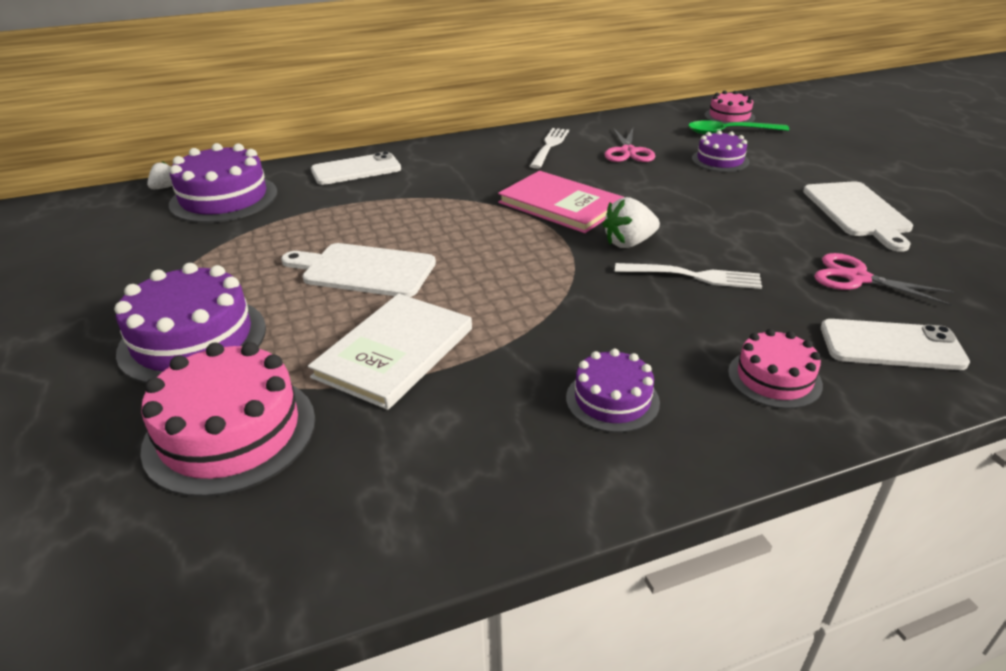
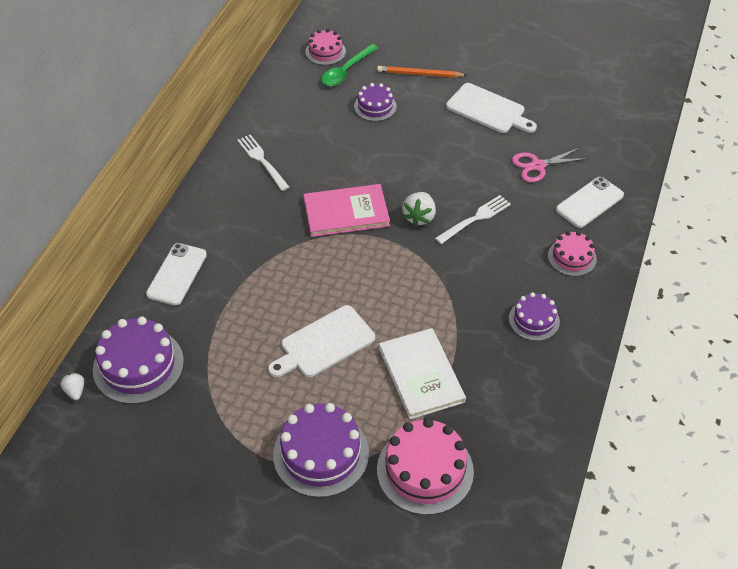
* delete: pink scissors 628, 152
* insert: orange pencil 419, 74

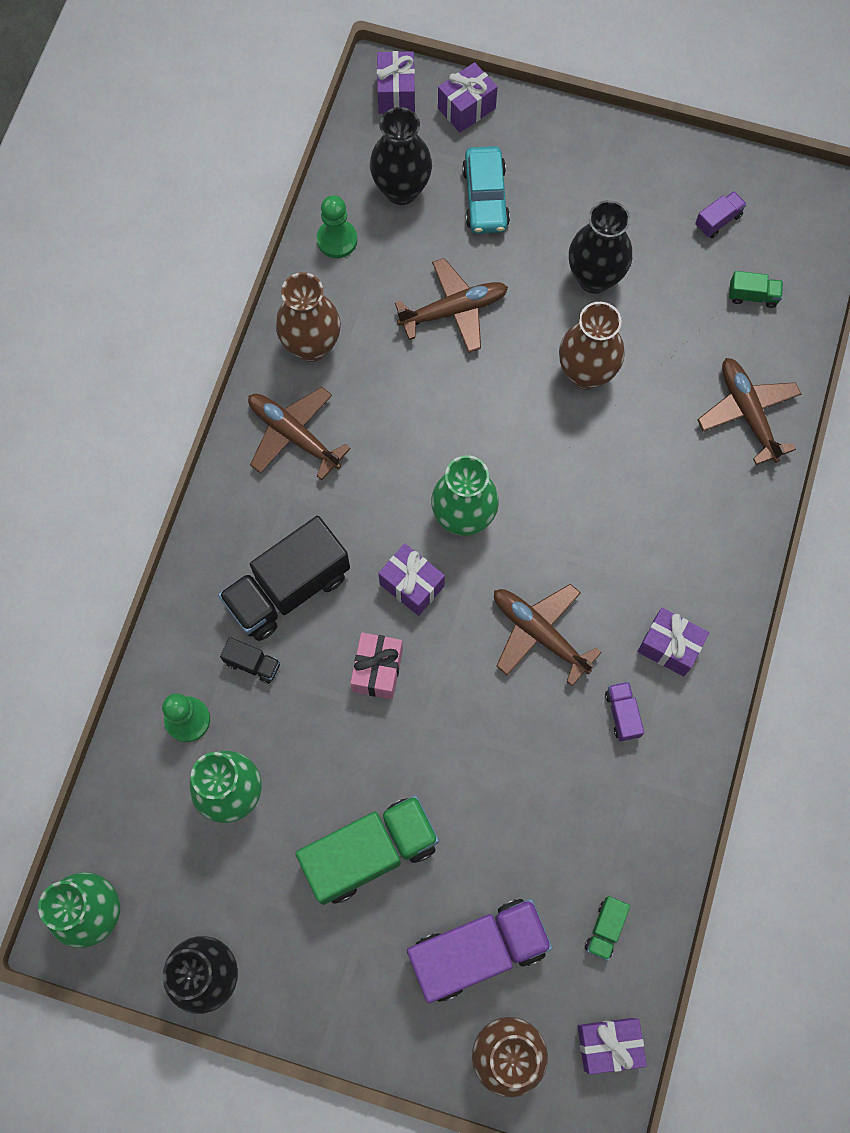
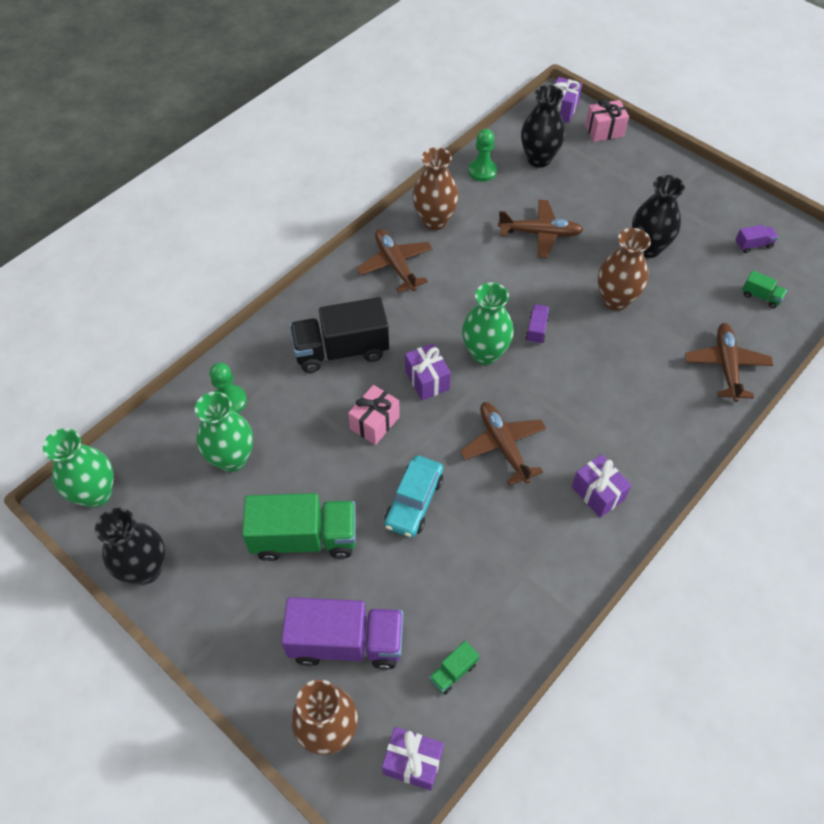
* delete: black truck 252, 664
* recolor: purple gift 466, 108 to pink gift 604, 131
* move: turquoise car 485, 198 to 414, 501
* move: purple truck 622, 714 to 536, 329

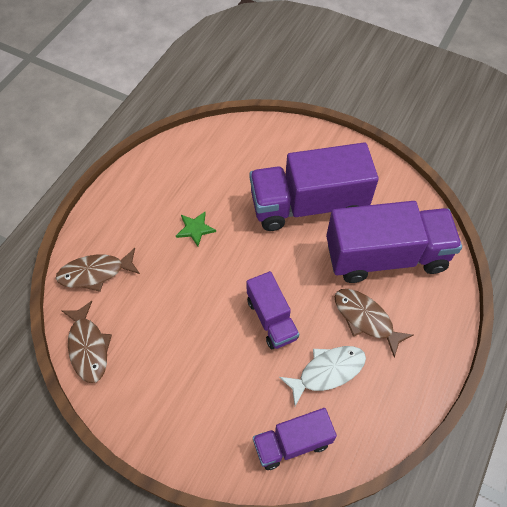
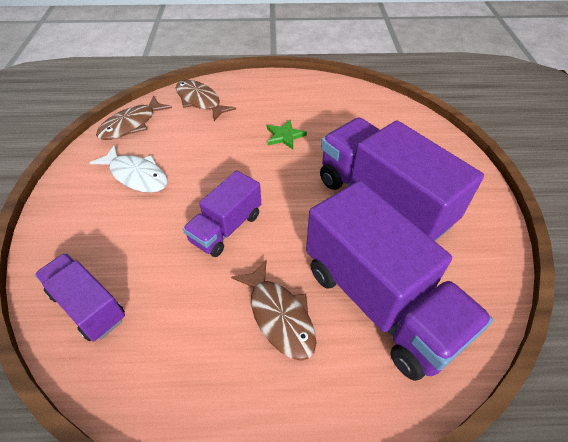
* move: white fish 327, 372 to 136, 175
* rotate: brown fish 366, 319 = 279, 316 135 degrees clockwise

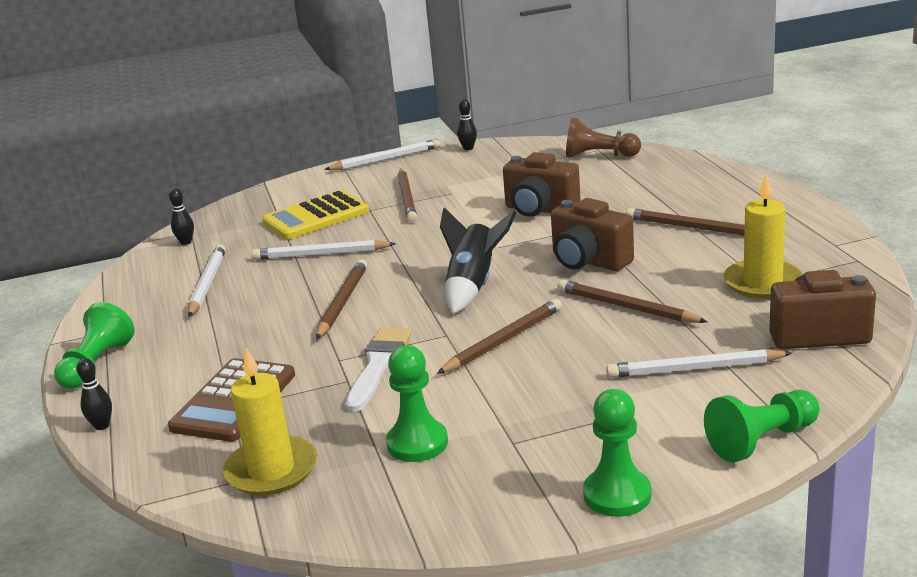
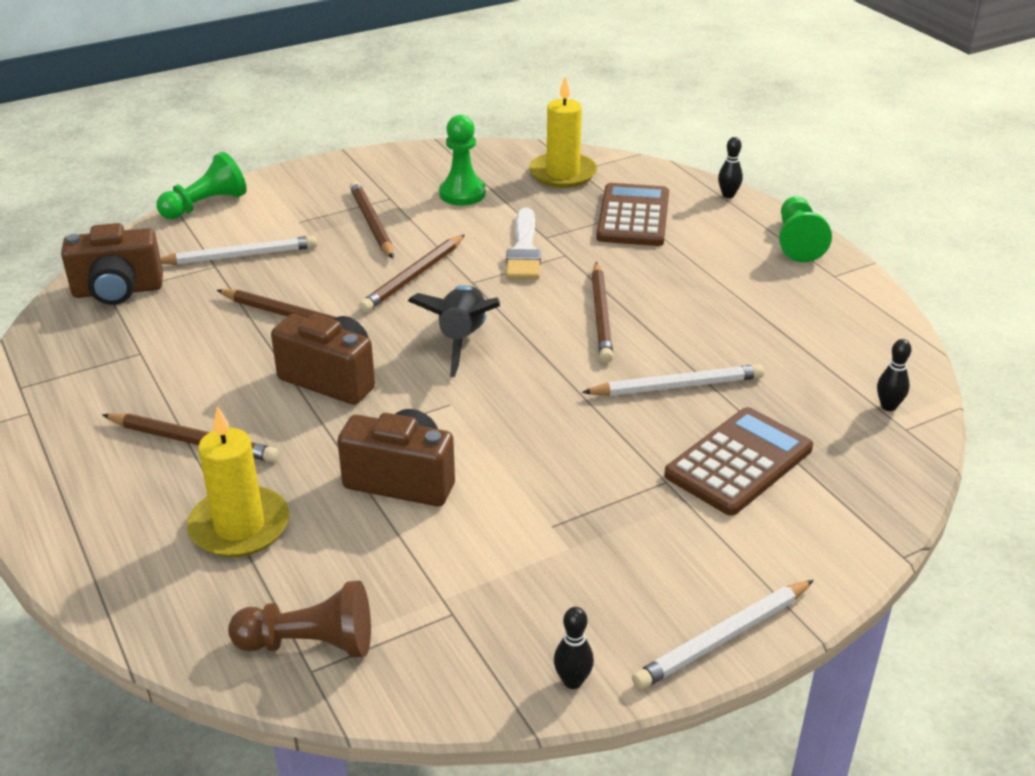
* delete: white pencil 207, 283
* recolor: yellow calculator 316, 217 to brown calculator 738, 462
* move: brown pencil 407, 198 to 371, 223
* delete: green pawn 617, 495
* move: yellow candle 762, 283 to 239, 526

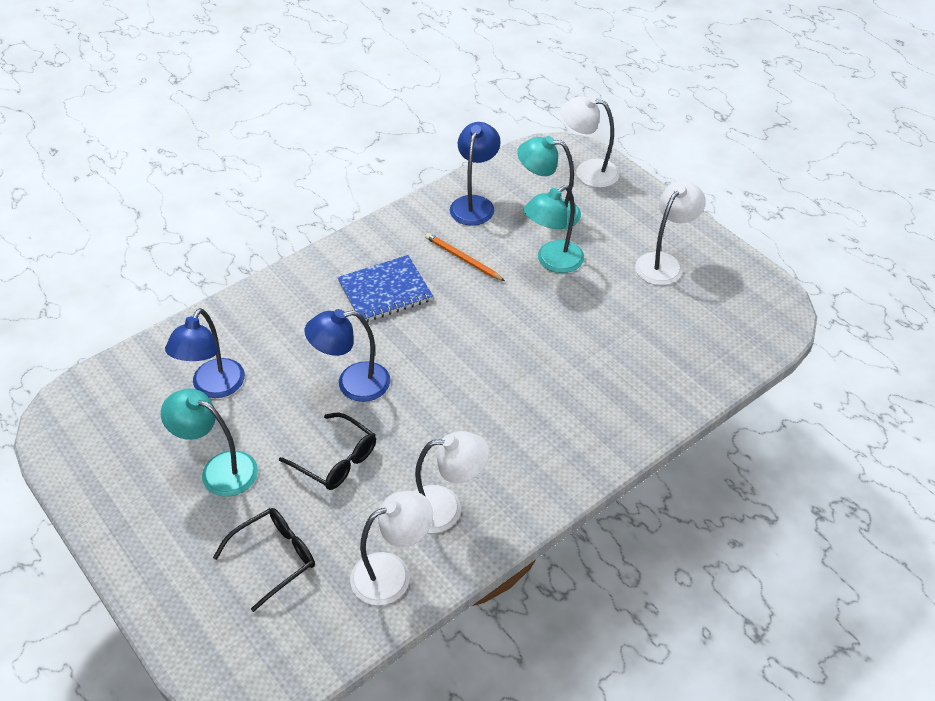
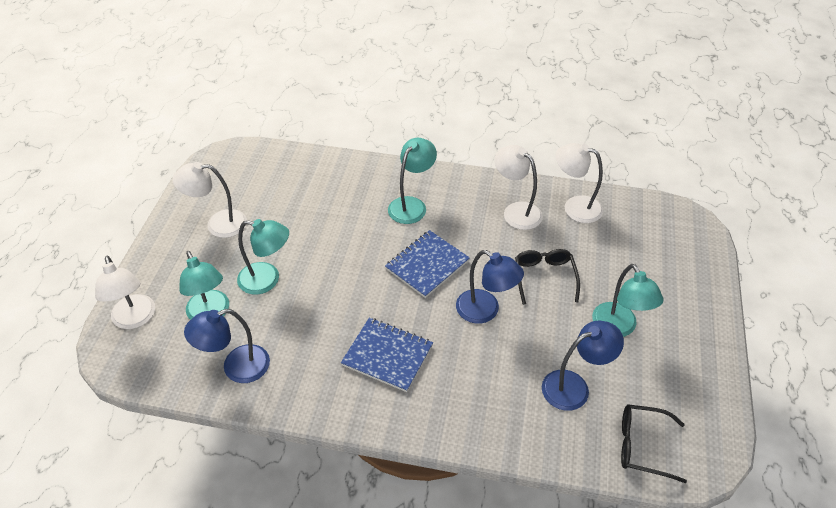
* move: black glasses 274, 558 to 642, 446
* delete: orange pencil 463, 259
* insert: blue notebook 427, 265
* insert: turquoise lamp 411, 205

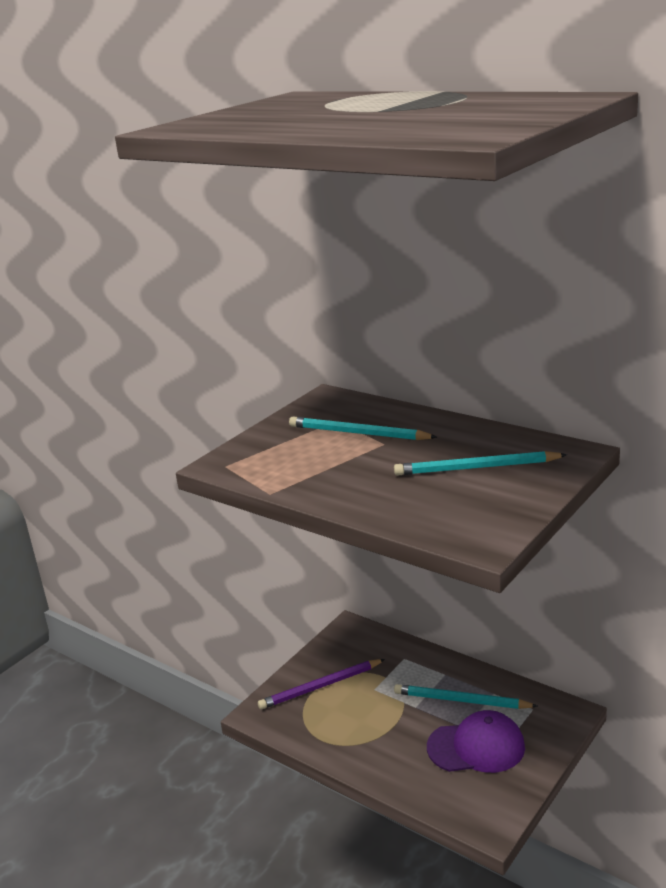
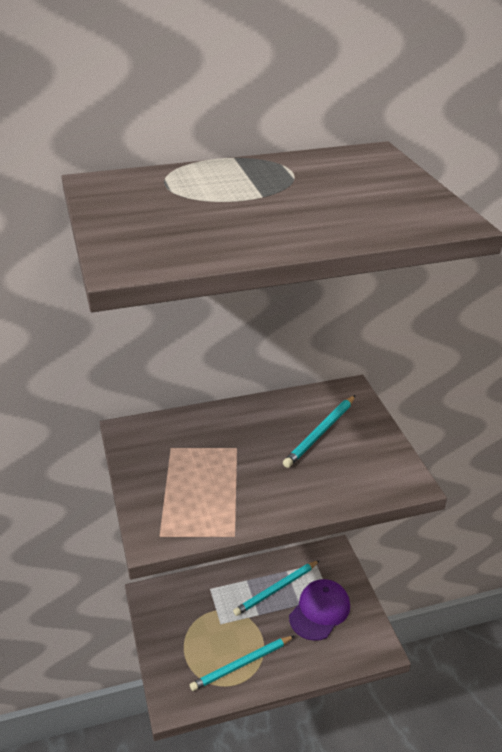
* delete: purple pencil 320, 687
* move: turquoise pencil 358, 433 to 241, 664

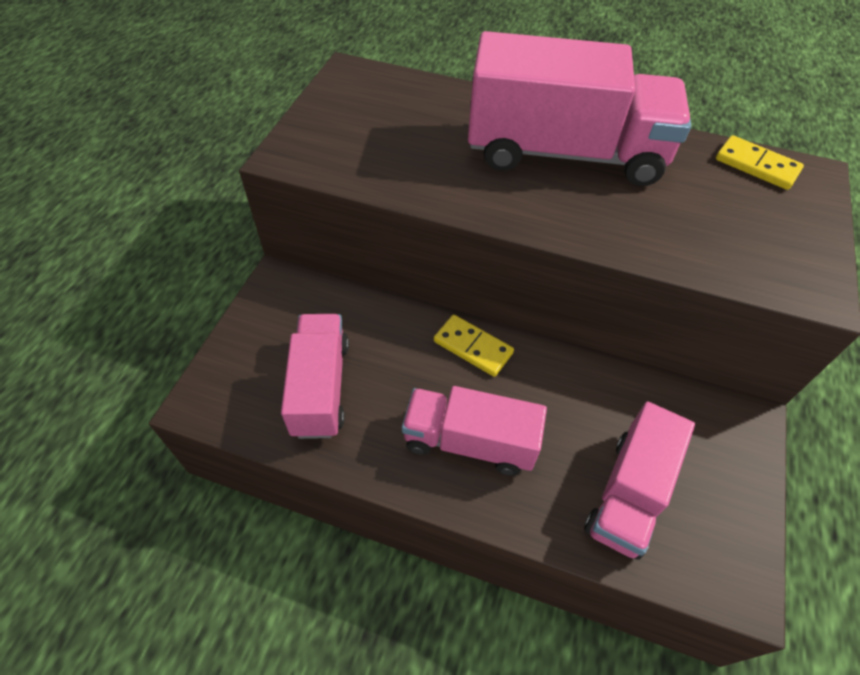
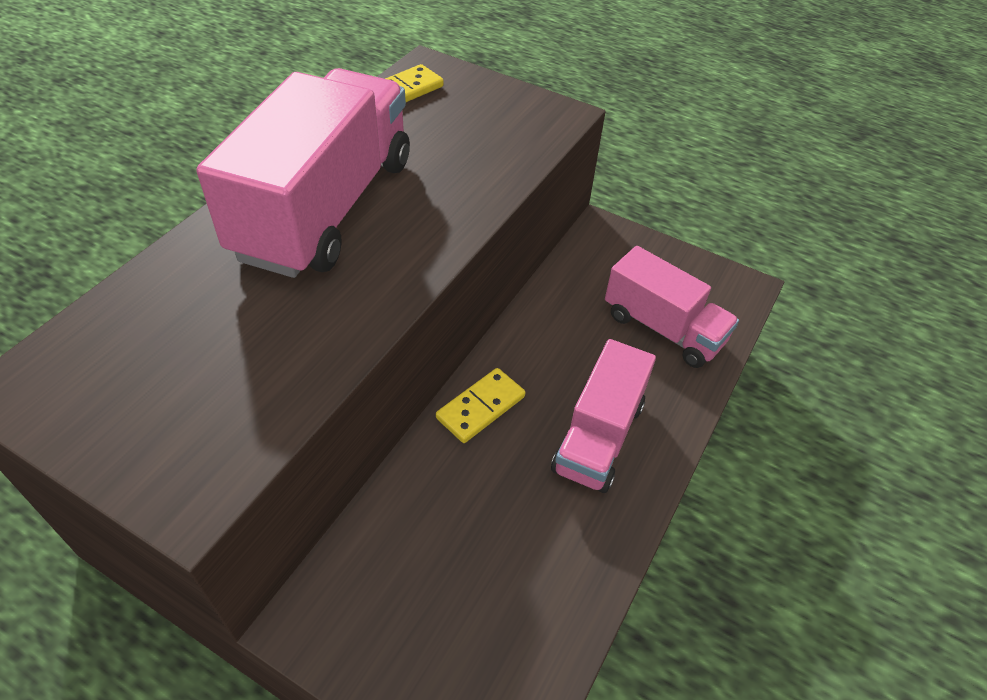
* delete: pink truck 320, 387

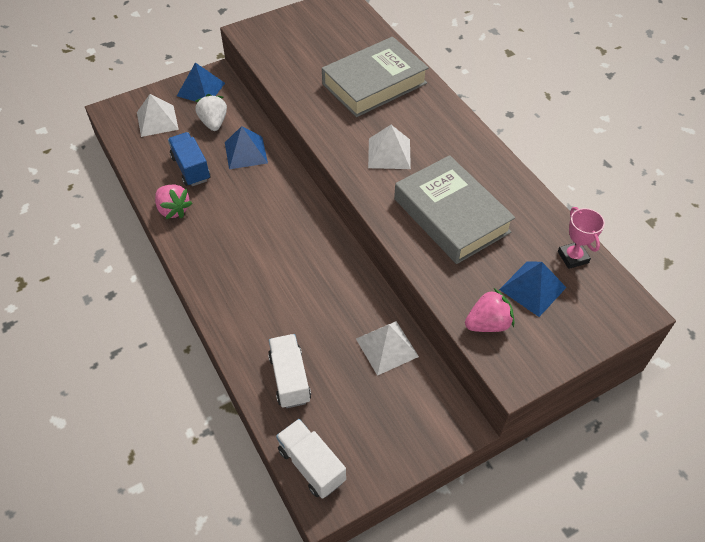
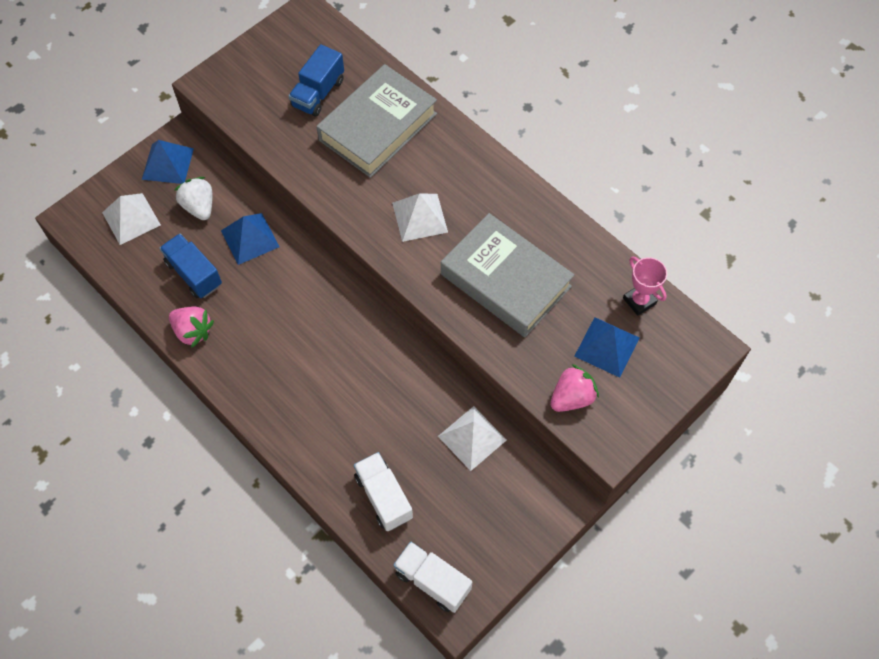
* insert: blue truck 318, 93

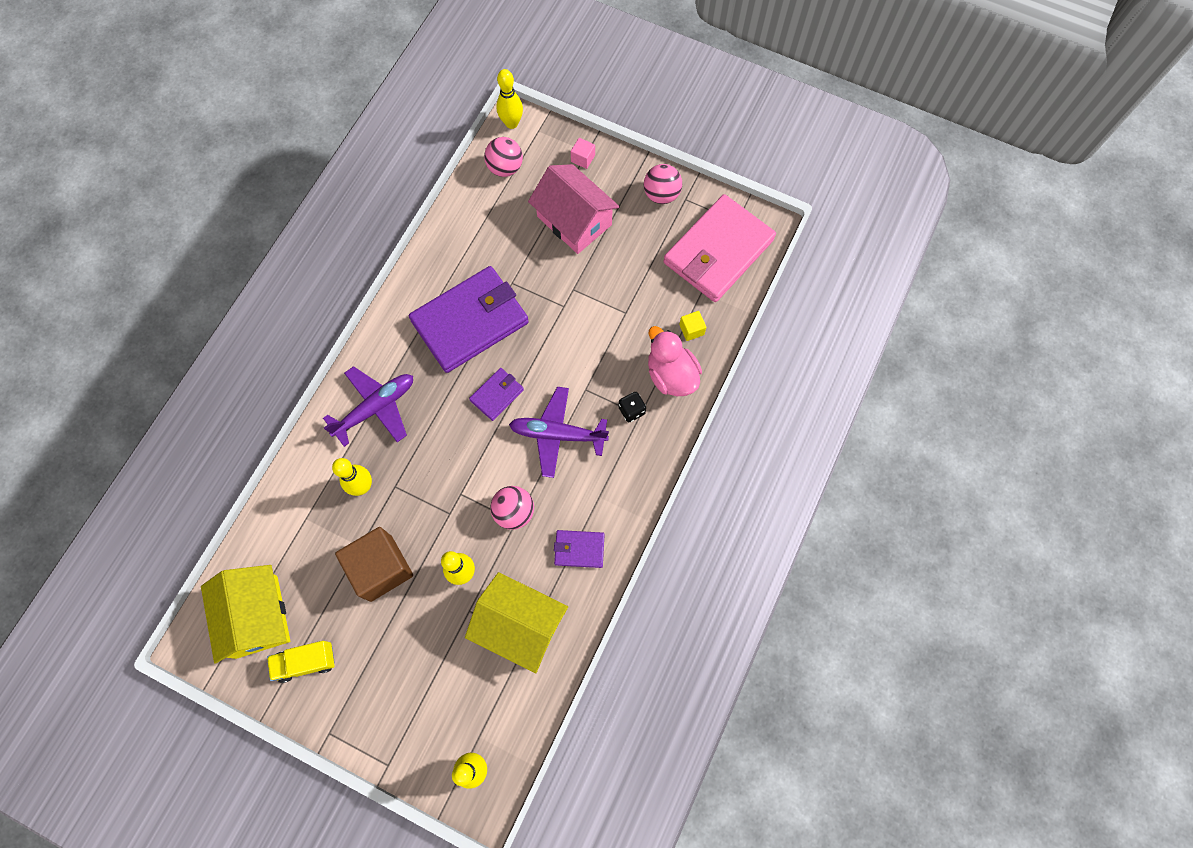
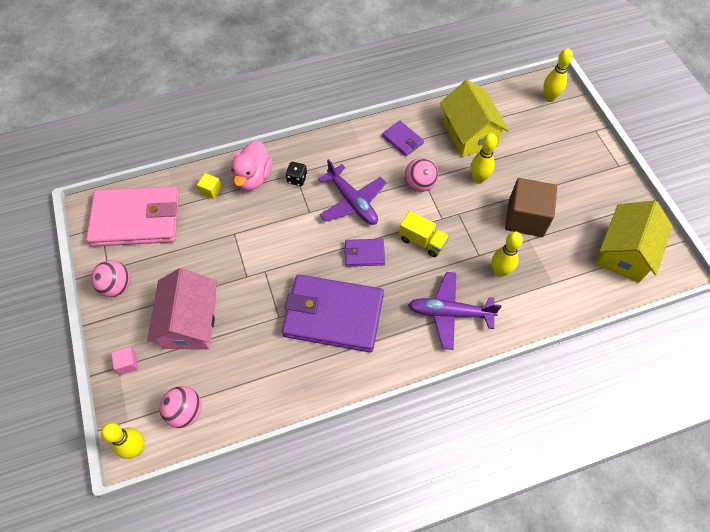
* move: yellow truck 306, 662 to 422, 241

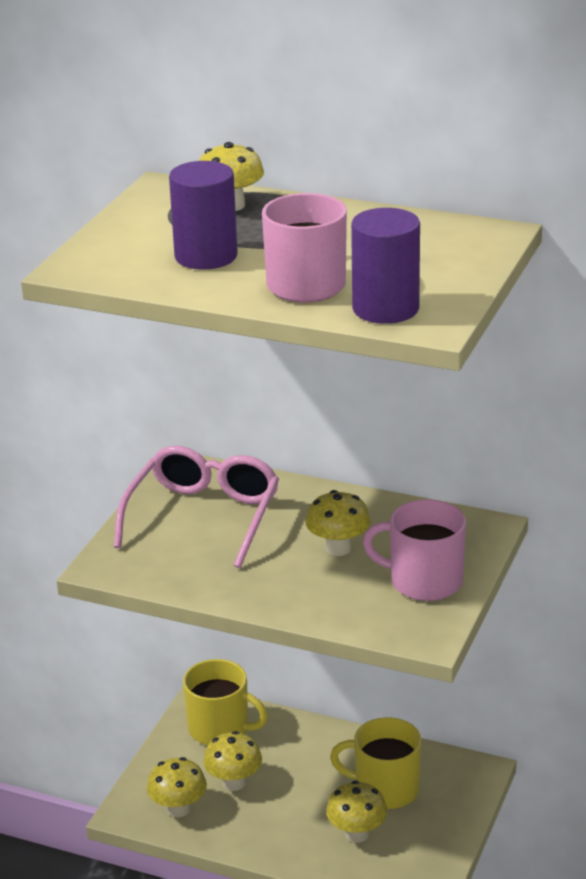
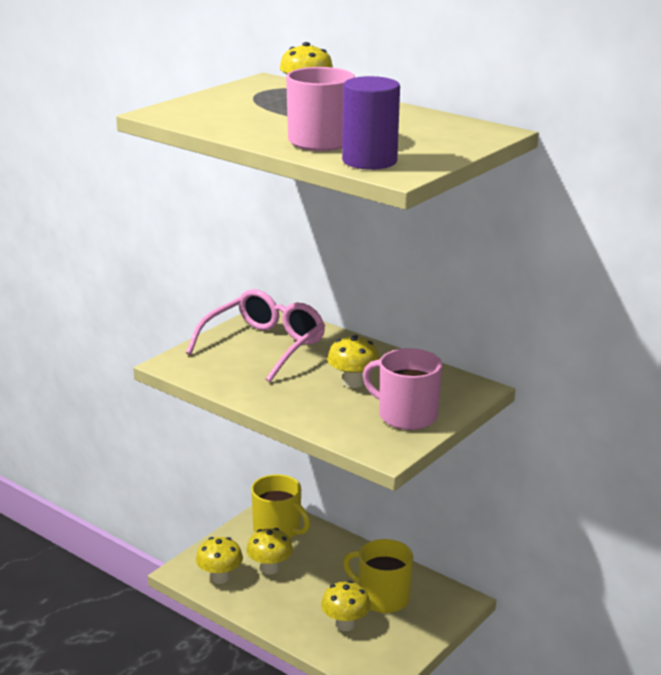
* delete: purple cylinder 206, 256

